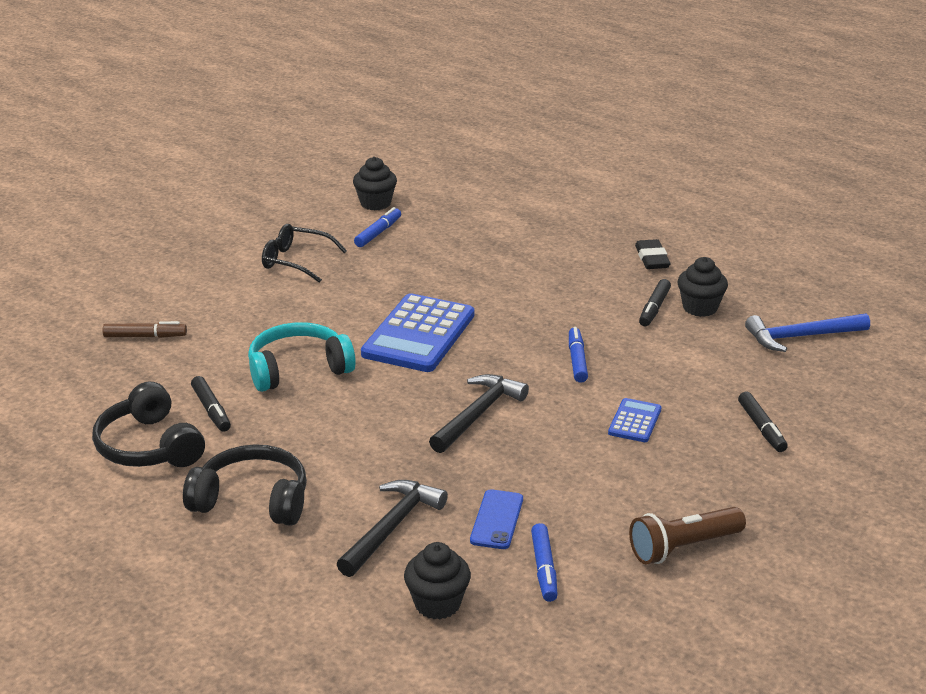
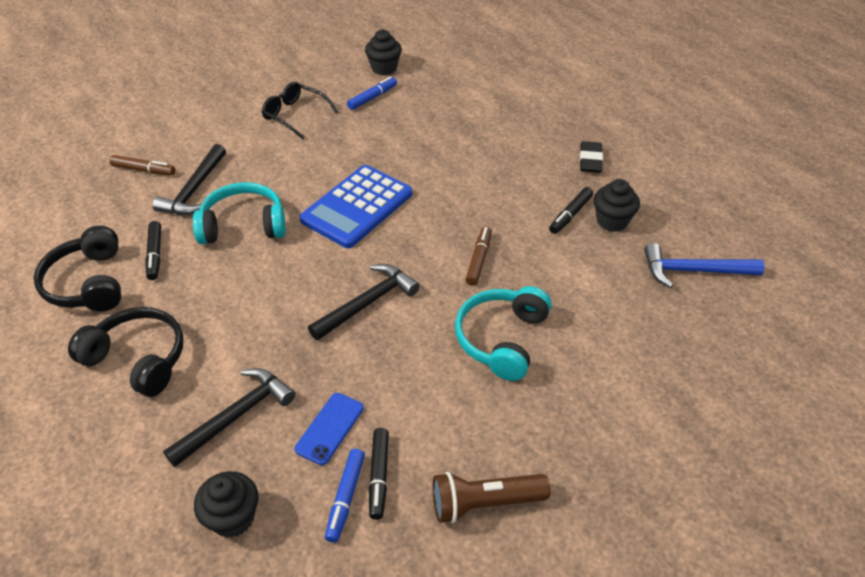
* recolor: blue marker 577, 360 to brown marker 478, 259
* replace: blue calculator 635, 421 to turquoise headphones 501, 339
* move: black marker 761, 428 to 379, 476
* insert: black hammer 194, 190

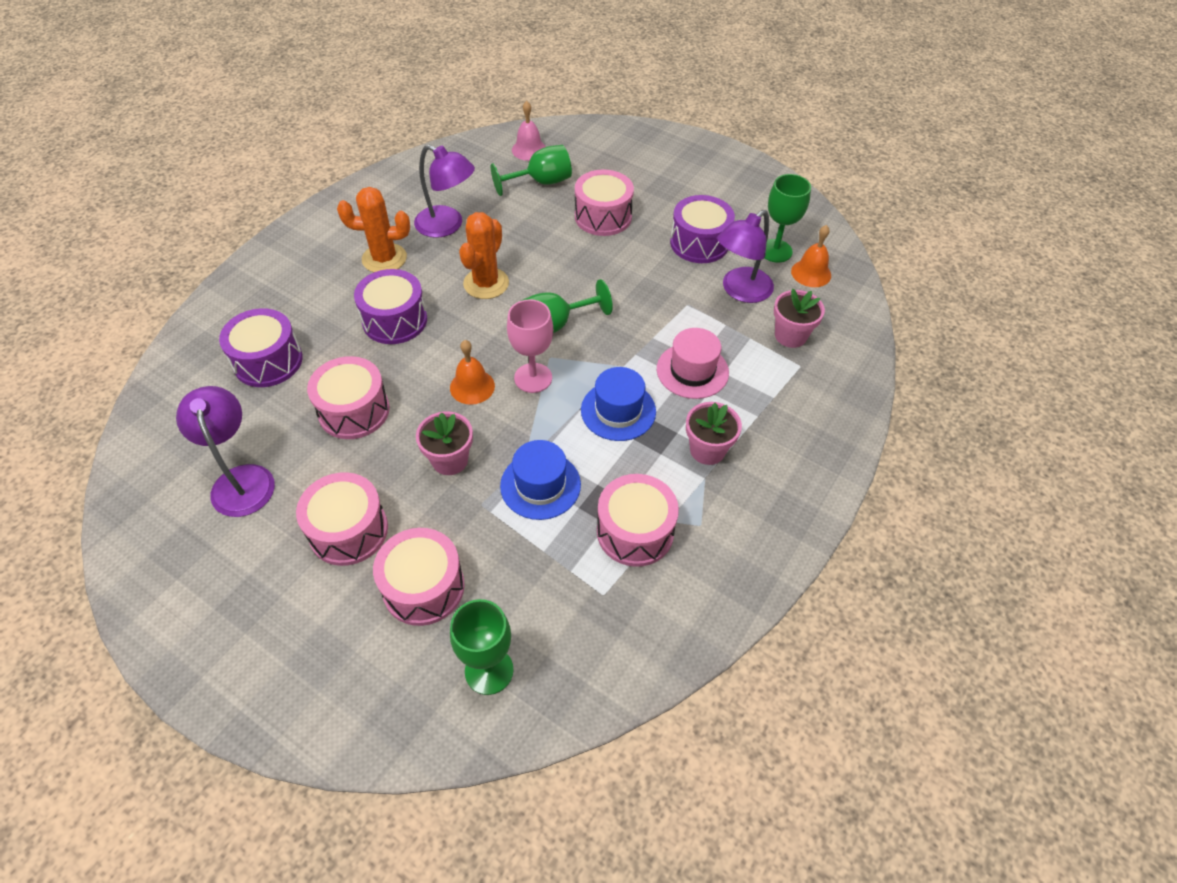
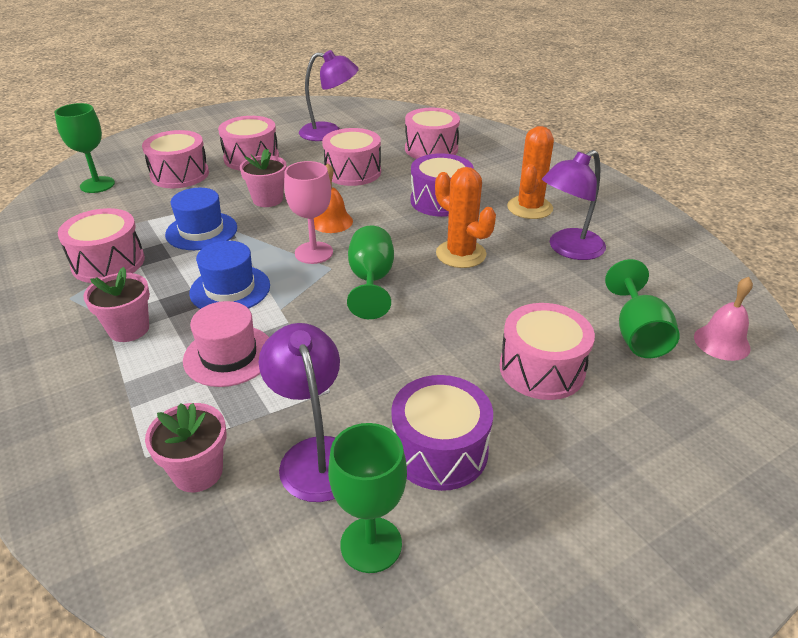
* recolor: purple drum 268, 361 to pink drum 431, 149
* delete: orange bell 811, 273

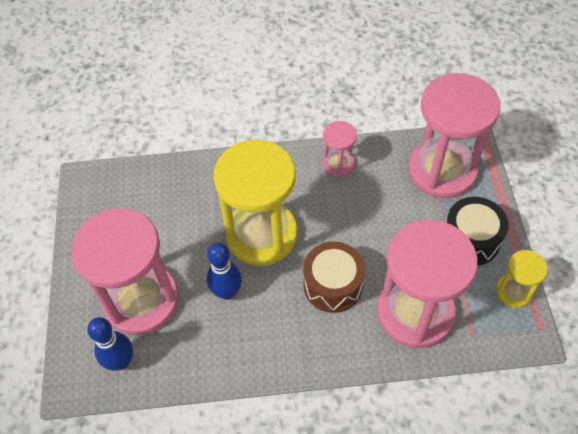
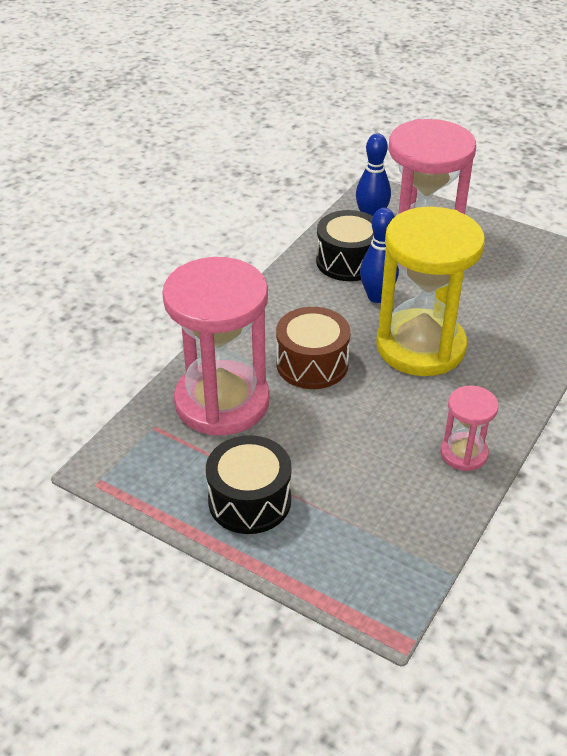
* delete: pink hourglass 442, 170
* delete: yellow hourglass 513, 291
* insert: black drum 348, 261

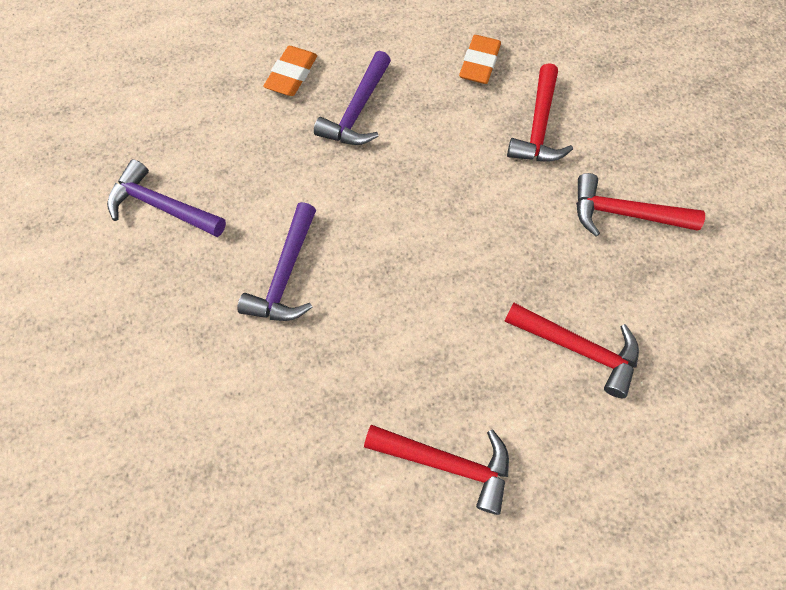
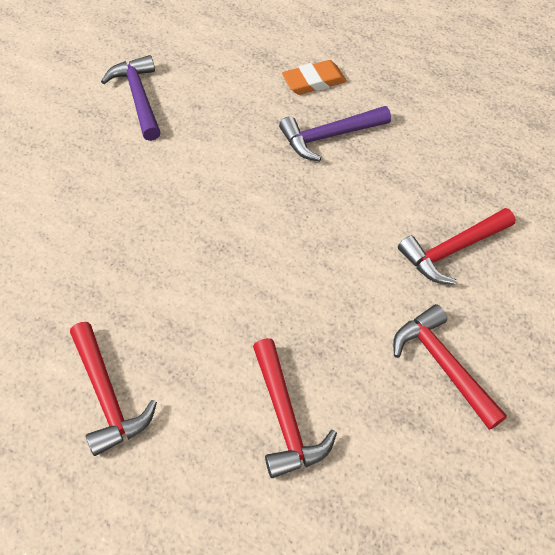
* delete: purple hammer 285, 275
* delete: orange eraser 479, 63

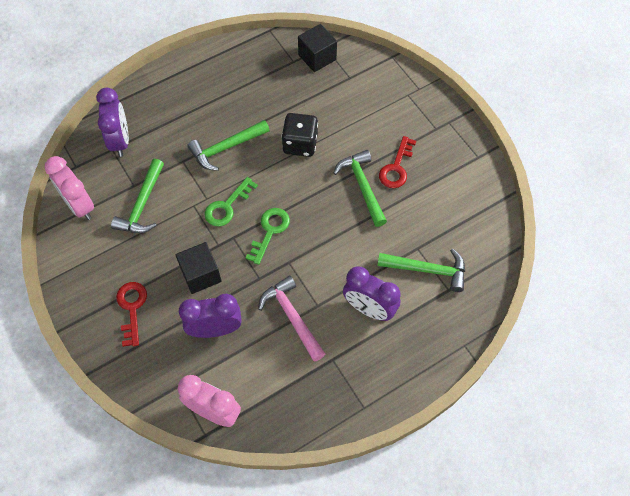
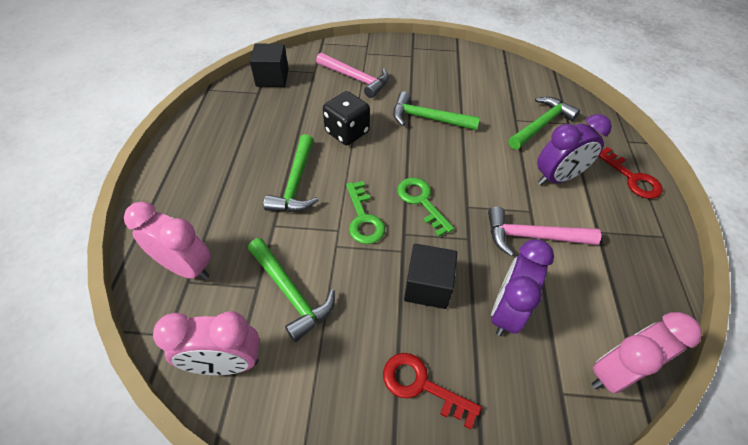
* recolor: purple clock 120, 141 to pink clock 186, 267
* move: red key 396, 167 to 632, 178
* insert: pink hammer 356, 79

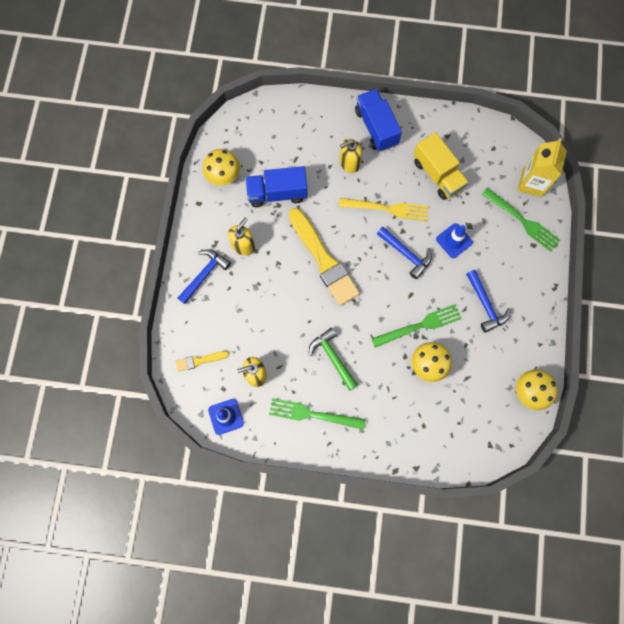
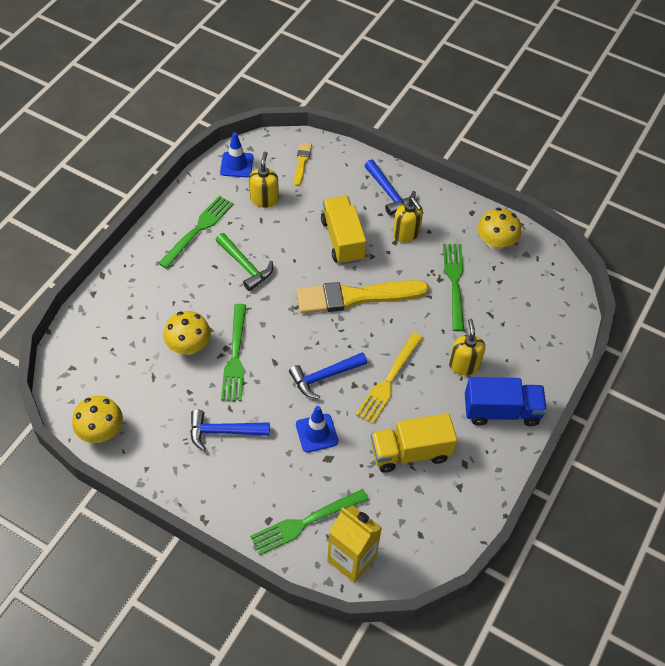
* replace: blue truck 277, 193 to green fork 454, 283
* rotate: green hammer 333, 357 = 245, 266 60 degrees clockwise
* insert: yellow truck 342, 240

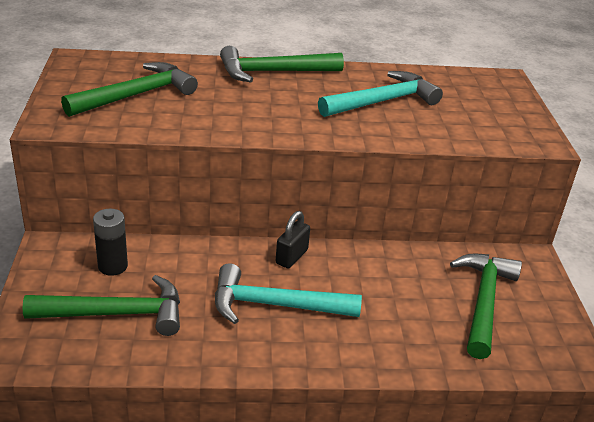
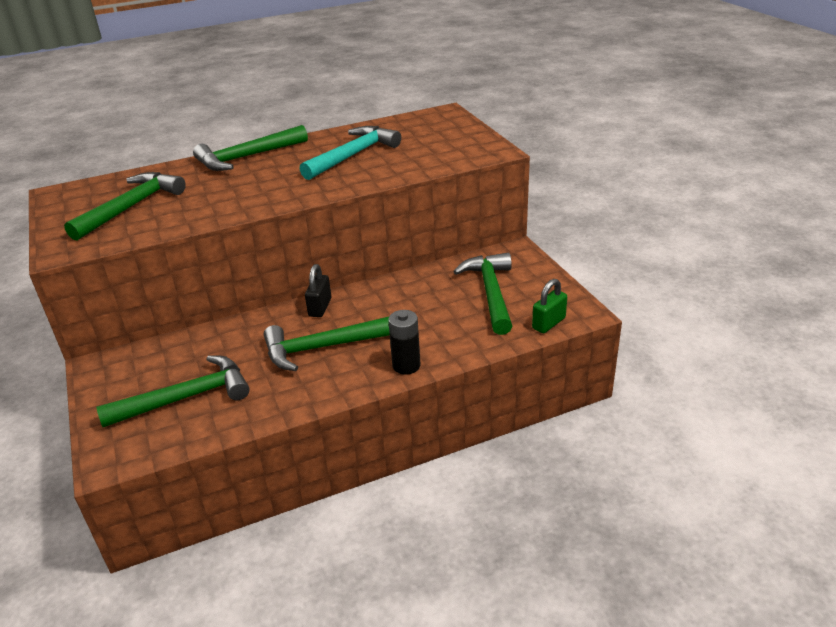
* move: black battery 113, 266 to 406, 365
* recolor: turquoise hammer 274, 305 to green hammer 322, 348
* insert: green padlock 548, 323

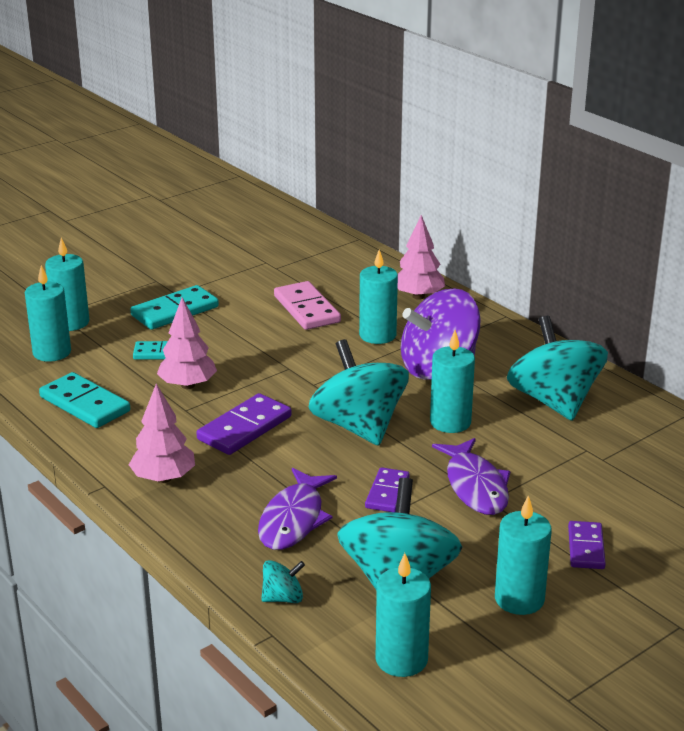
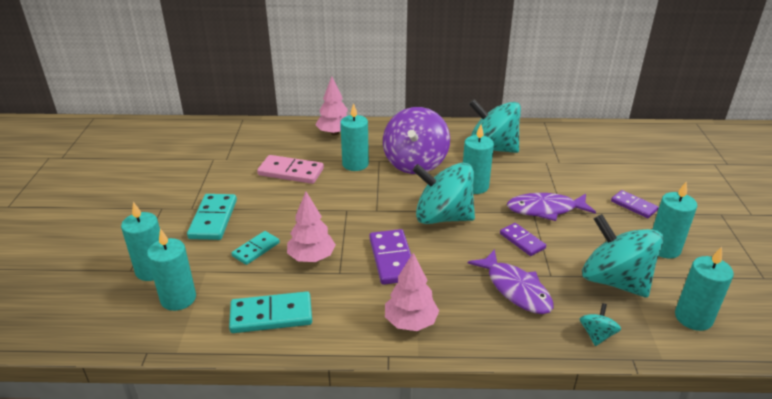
* rotate: purple fish 475, 486 = 545, 209 150 degrees clockwise

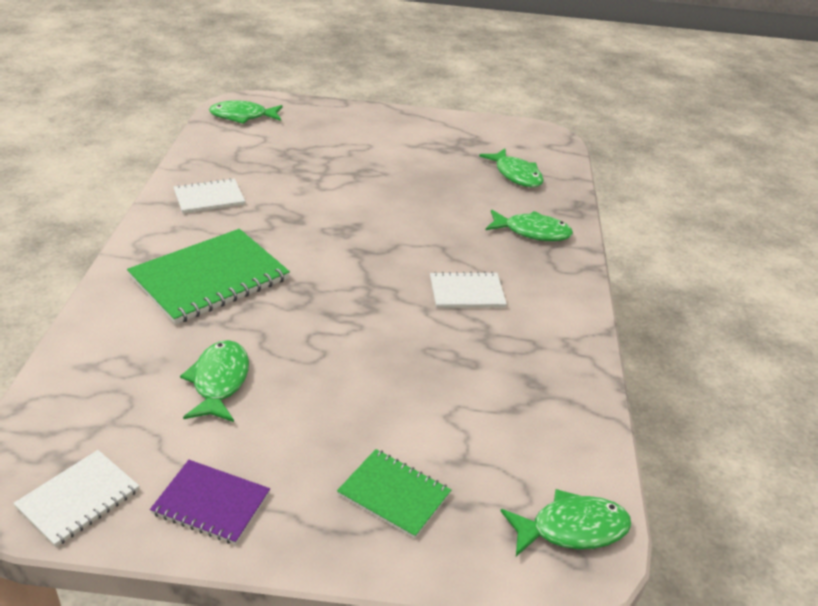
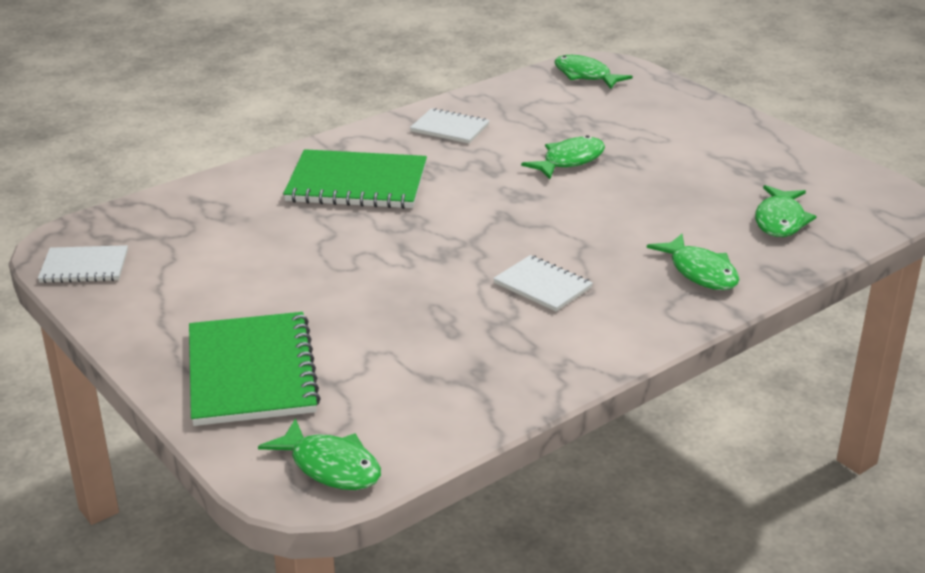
* delete: purple notebook 211, 503
* move: green fish 219, 382 to 569, 161
* resize: green notebook 394, 494 = 251, 372 x1.81

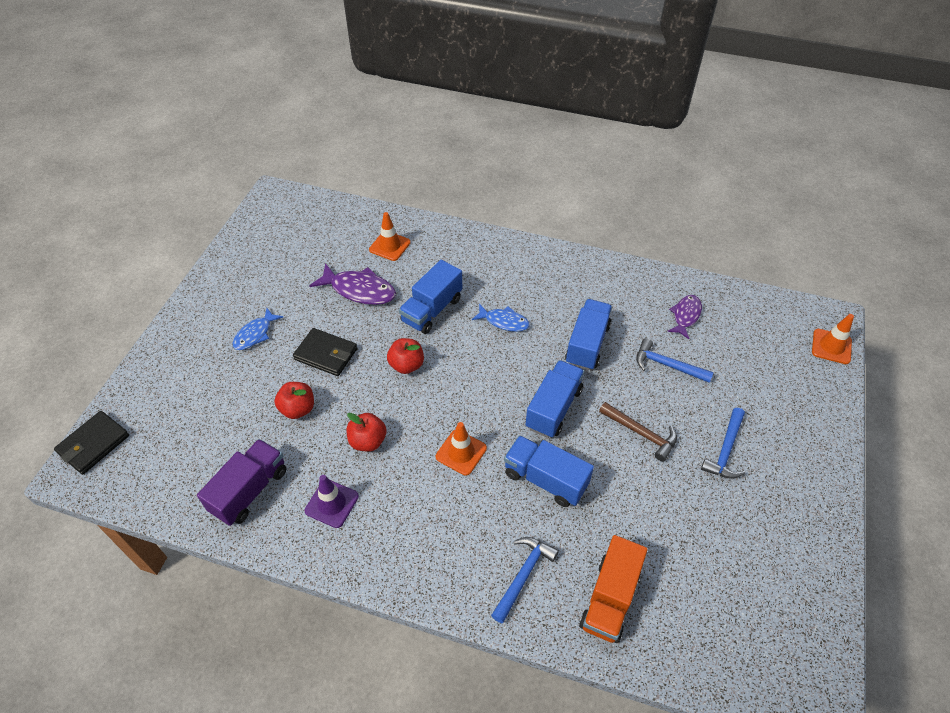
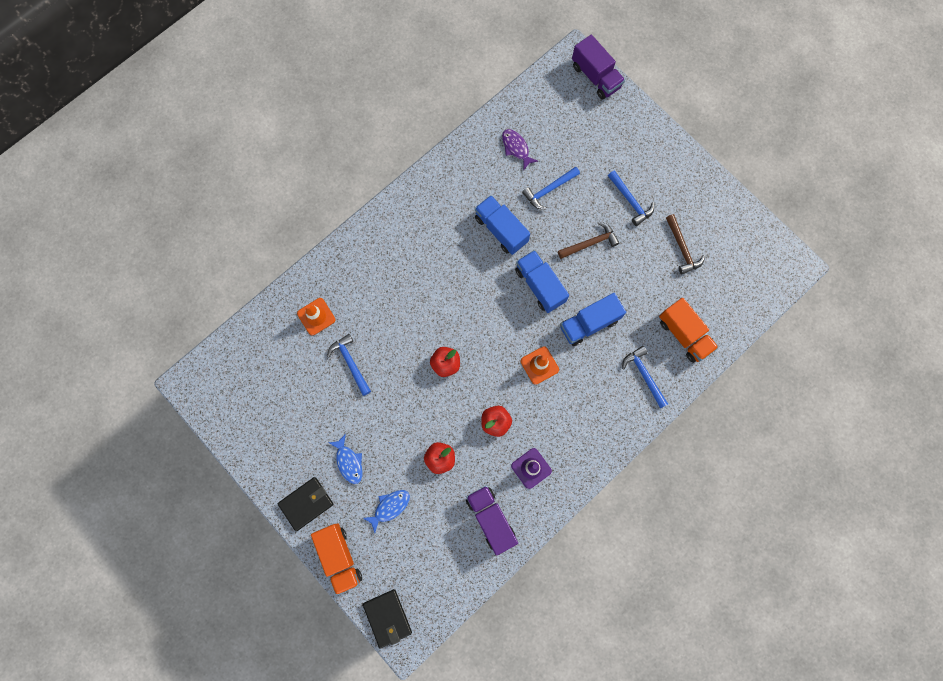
* move: black wallet 326, 354 to 306, 503
* replace: purple fish 359, 290 to blue hammer 350, 363
* delete: blue truck 432, 310
* move: blue fish 504, 321 to 390, 507
* replace: orange traffic cone 831, 346 to purple truck 595, 76
* insert: orange truck 339, 557
* insert: brown hammer 682, 248

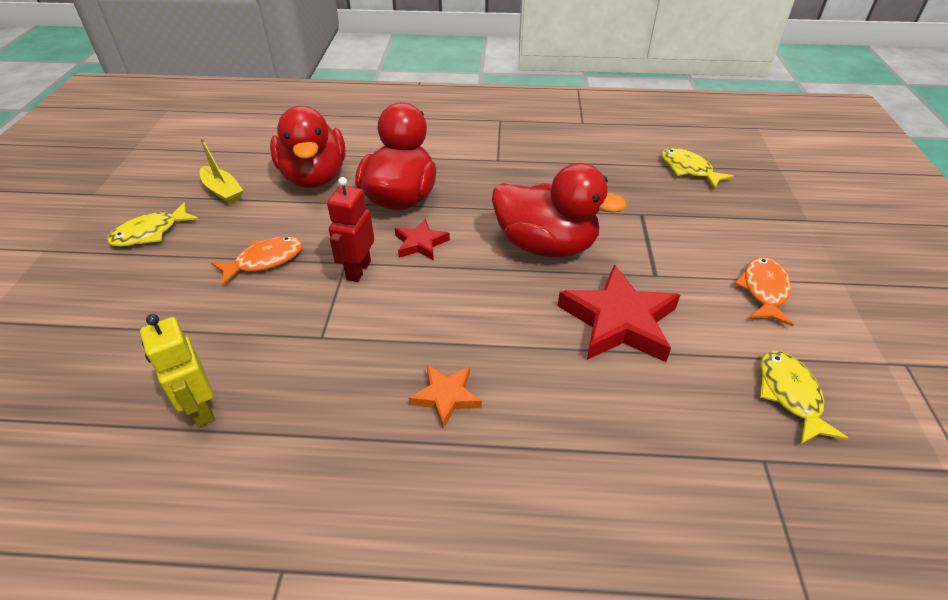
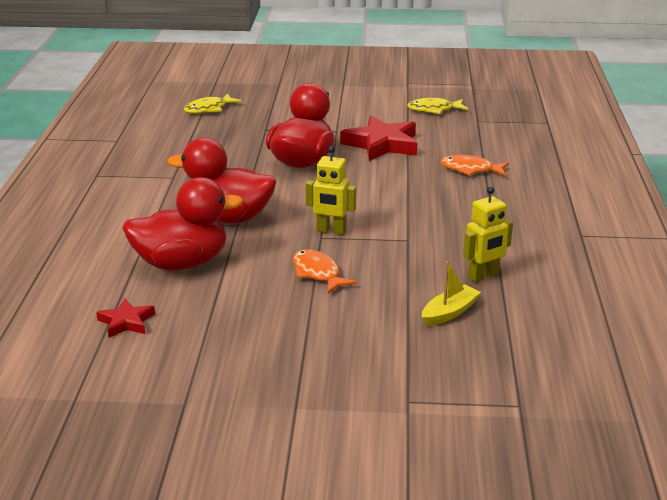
* delete: yellow fish 150, 233
* move: yellow boat 223, 191 to 449, 312
* recolor: red robot 358, 270 to yellow robot 331, 231
* move: red star 420, 243 to 126, 322
* delete: orange star 446, 396
* move: orange fish 764, 291 to 470, 170

